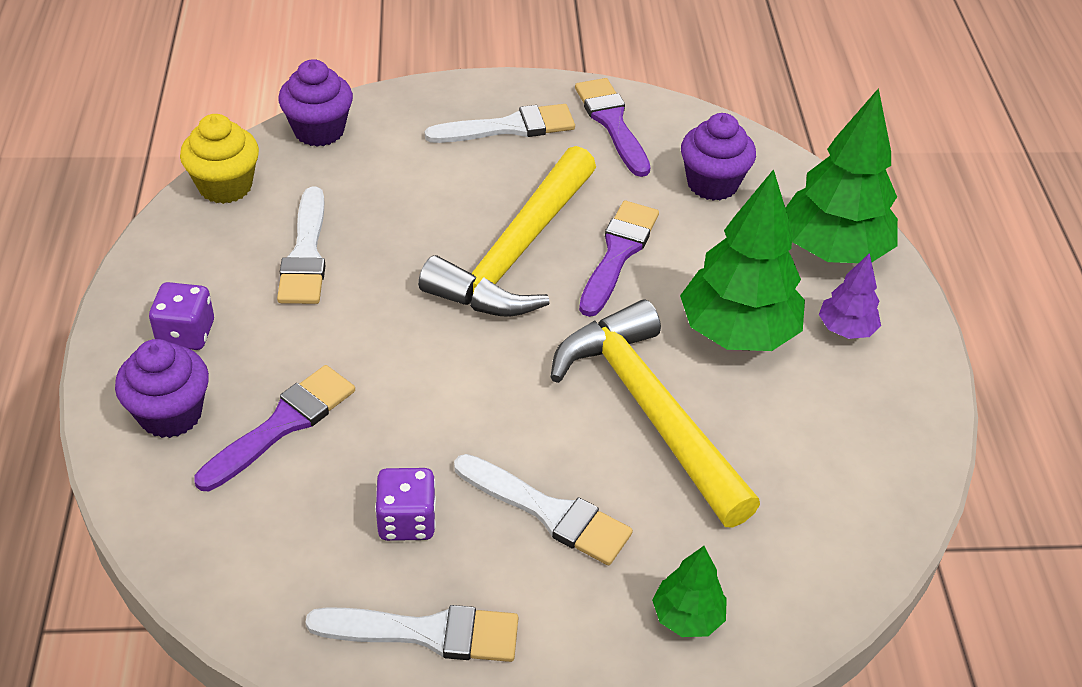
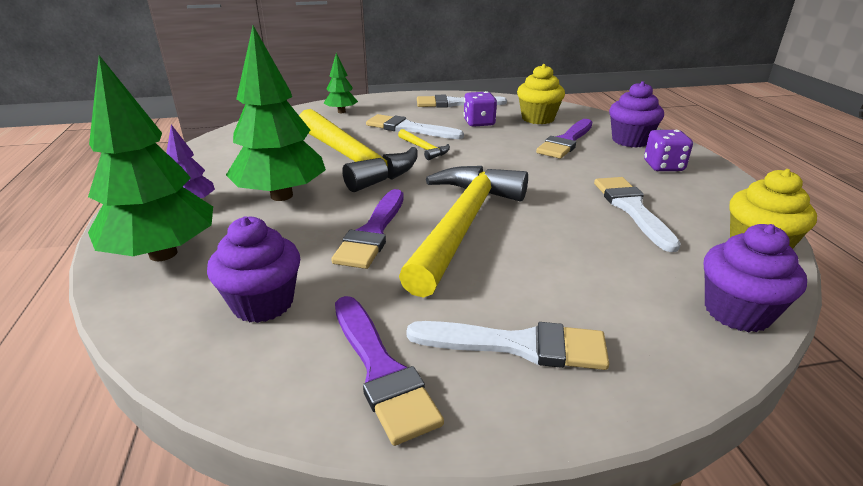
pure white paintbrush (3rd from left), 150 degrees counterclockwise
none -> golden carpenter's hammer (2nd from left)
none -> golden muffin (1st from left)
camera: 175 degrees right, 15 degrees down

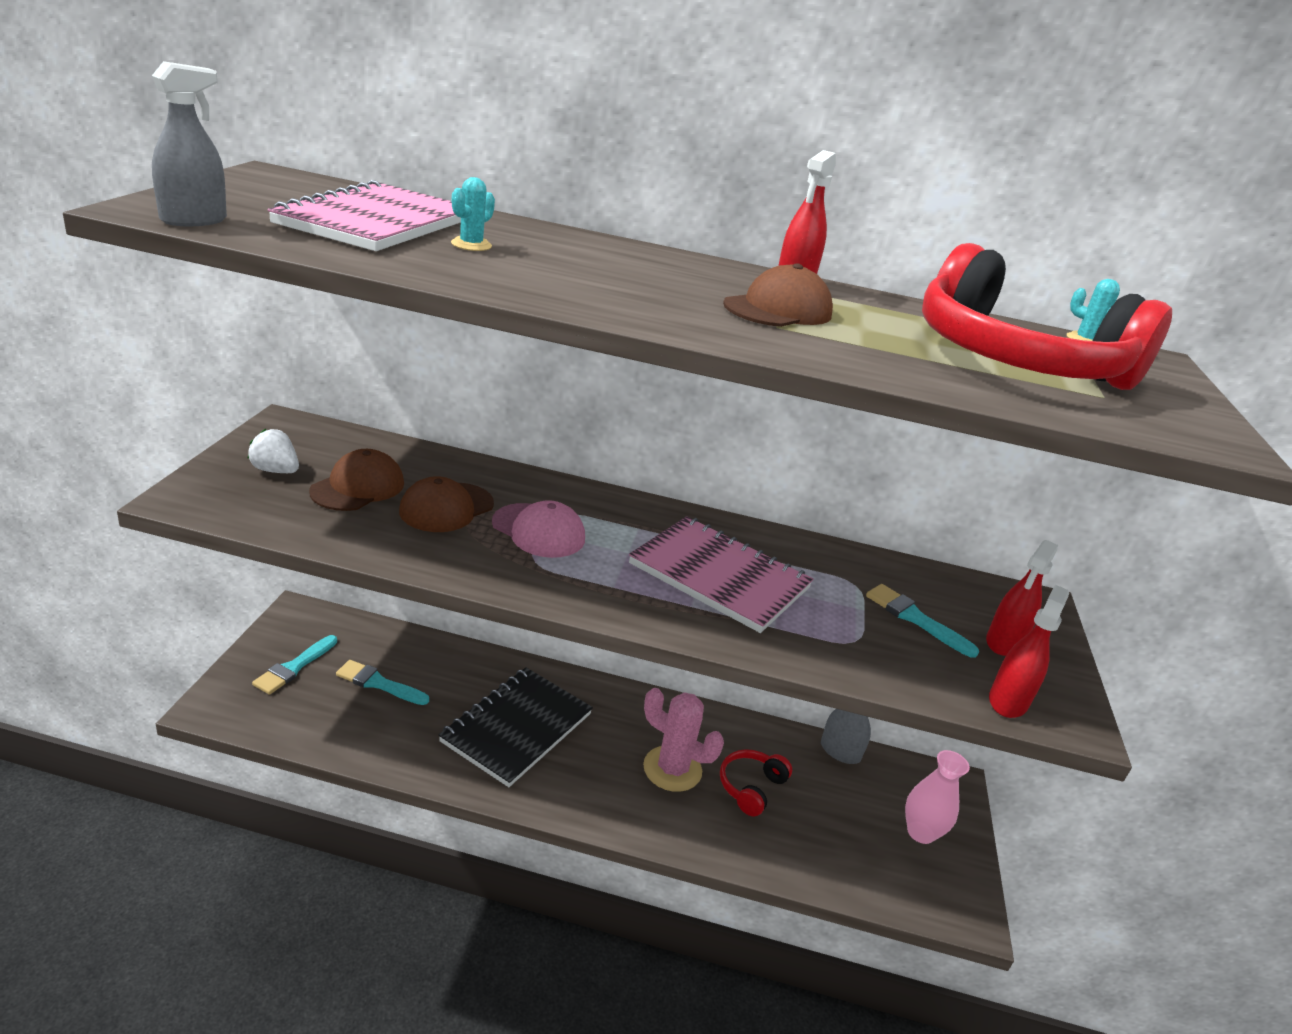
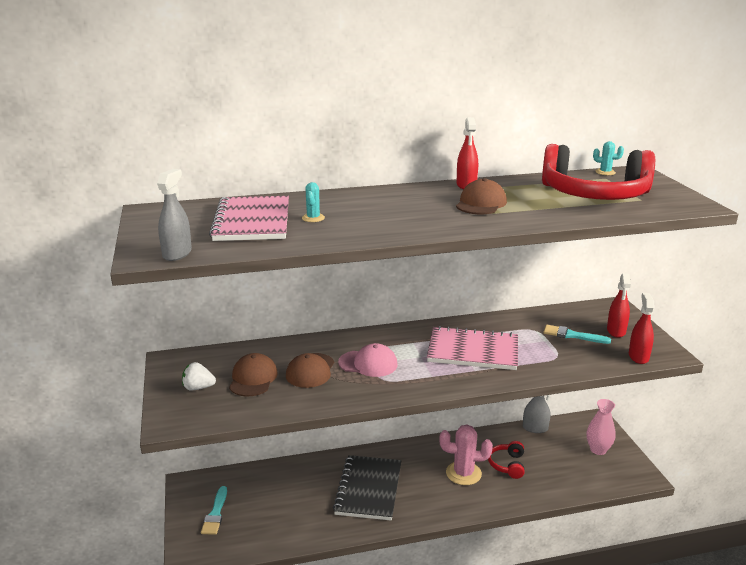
aqua paintbrush (2nd from left) -> none
camera: 20 degrees left, 5 degrees down

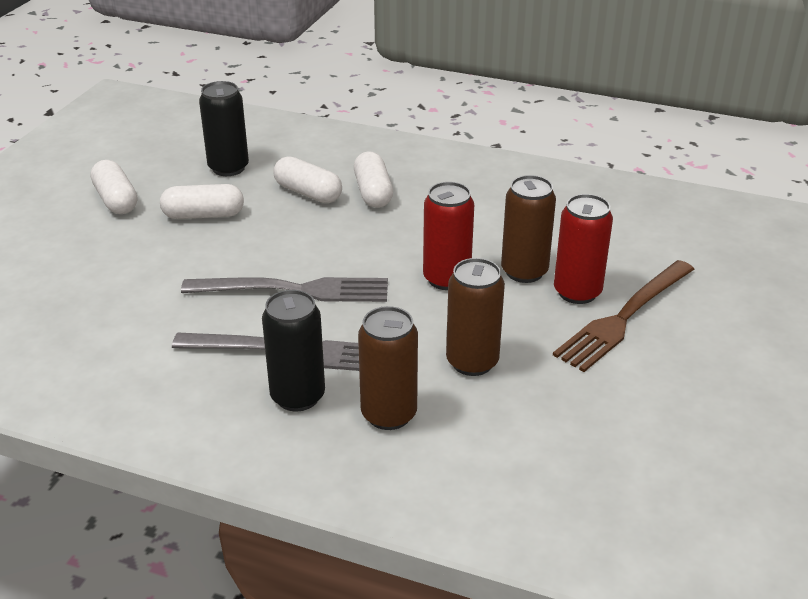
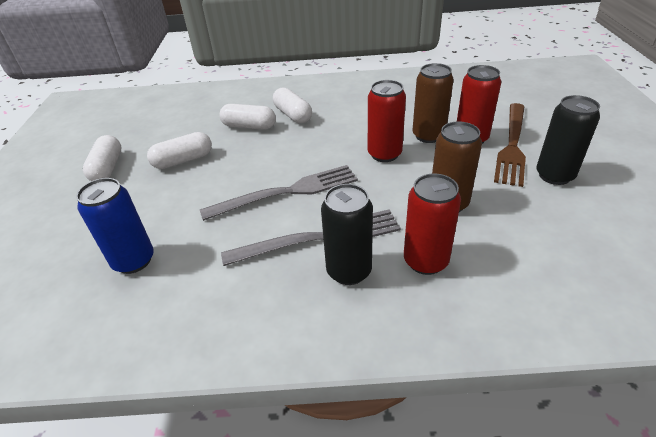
pure white capsule (1st from left), 45 degrees clockwise
black tin (1st from left in the first image) -> black tin (2nd from left), moved
brown tin (1st from left) -> red tin (2nd from left)
none -> royal blue tin
camera: 20 degrees left, 5 degrees up

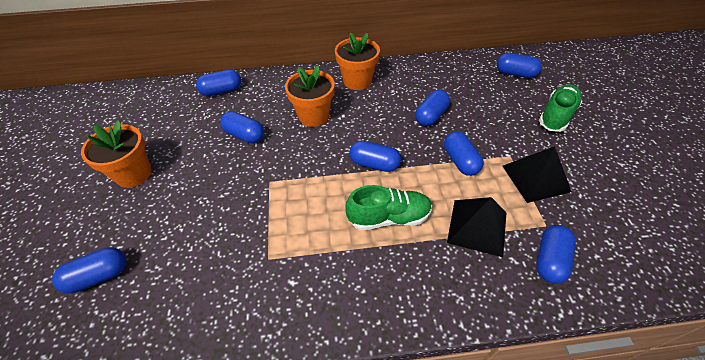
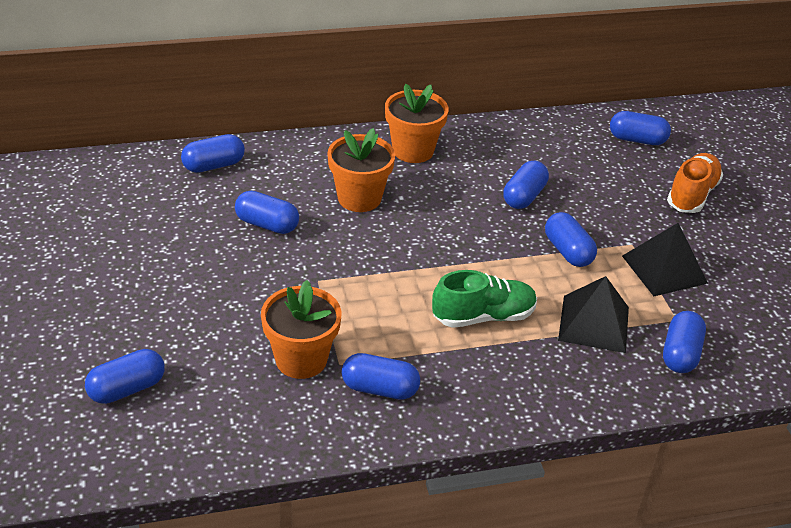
orange-coloured potted plant (1st from left), moved
royal blue capsule (4th from left), moved
emerald shoe (2nd from left) -> orange-coloured shoe
camera: 10 degrees left, 10 degrees down

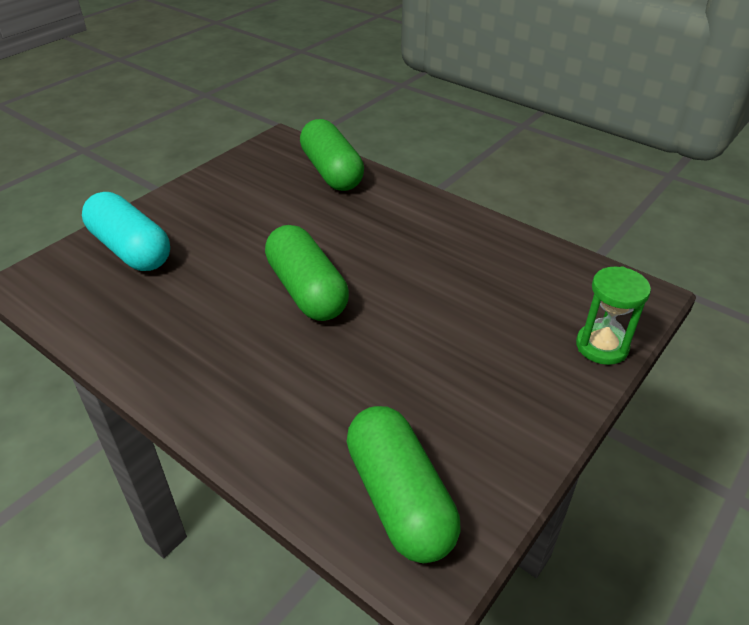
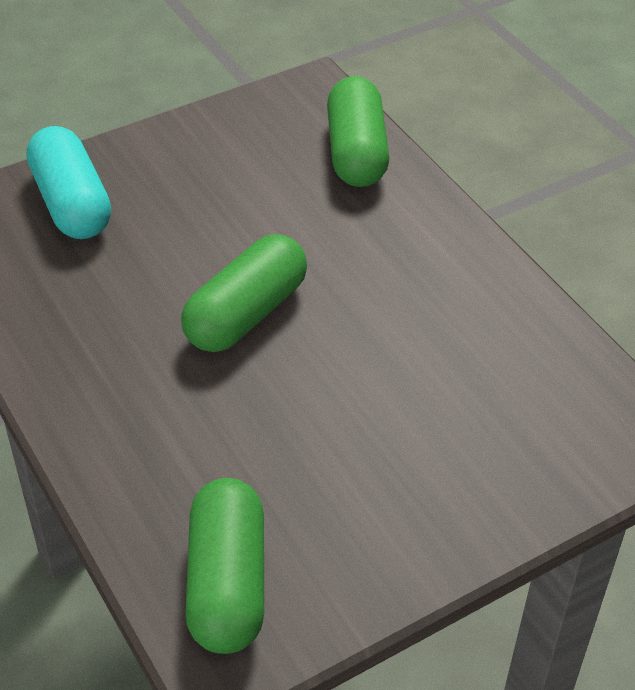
emerald capsule (1st from left in the first image) -> emerald capsule (2nd from left), 45 degrees clockwise
emerald hourglass -> none
camera: 20 degrees right, 5 degrees up

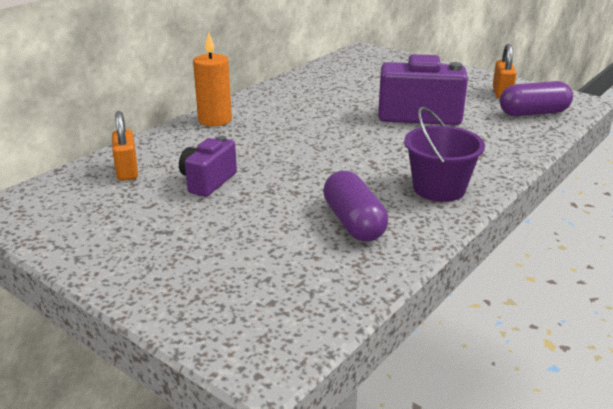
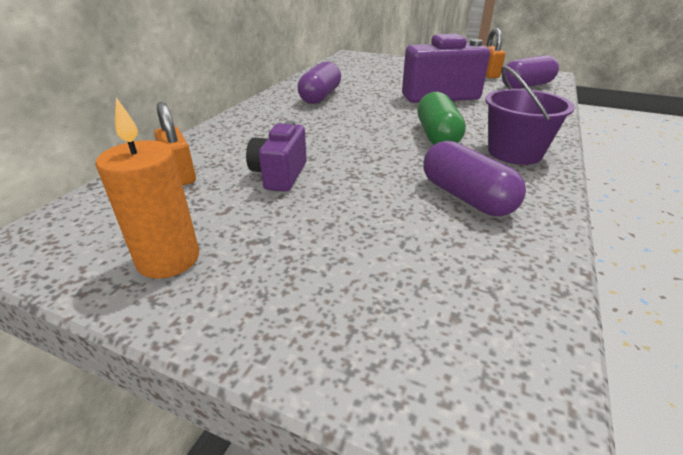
orange-coloured candle, moved
none -> violet capsule (1st from left)
none -> emerald capsule
camera: 15 degrees left, 5 degrees up

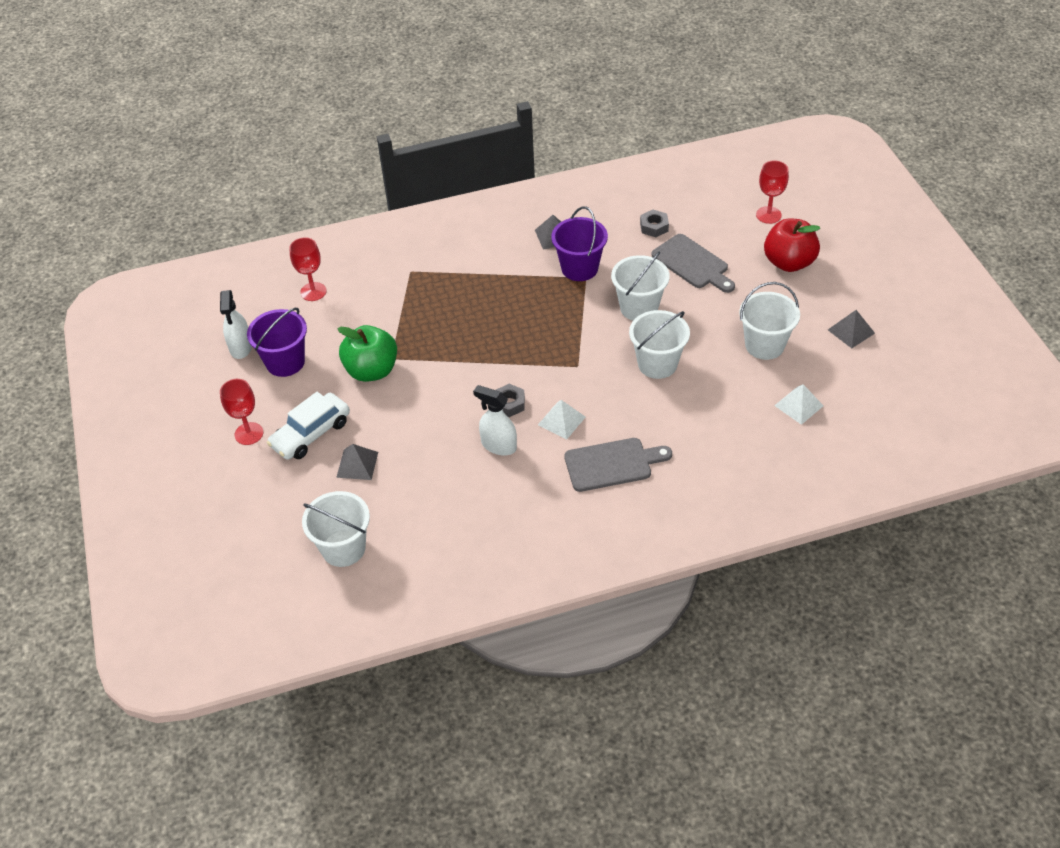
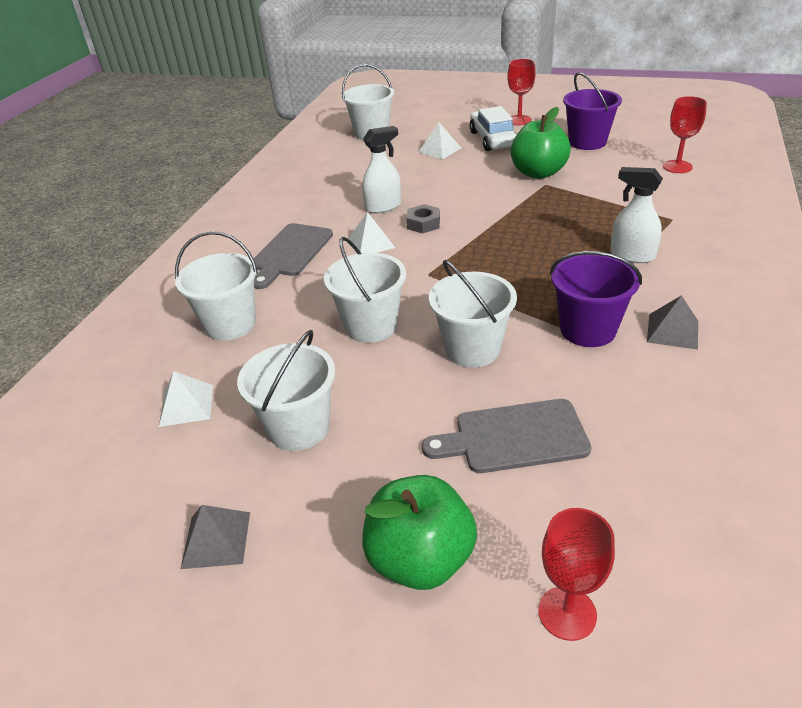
pure white spray cleaner (1st from left in the first image) -> pure white spray cleaner (2nd from left), moved
grey pyramid shape (1st from left) -> pure white pyramid shape (3rd from left)
grey hex nut (2nd from left) -> none
red apple fruit -> emerald apple fruit (1st from left)
none -> pure white sand bucket (1st from left)
camera: 125 degrees right, 10 degrees down

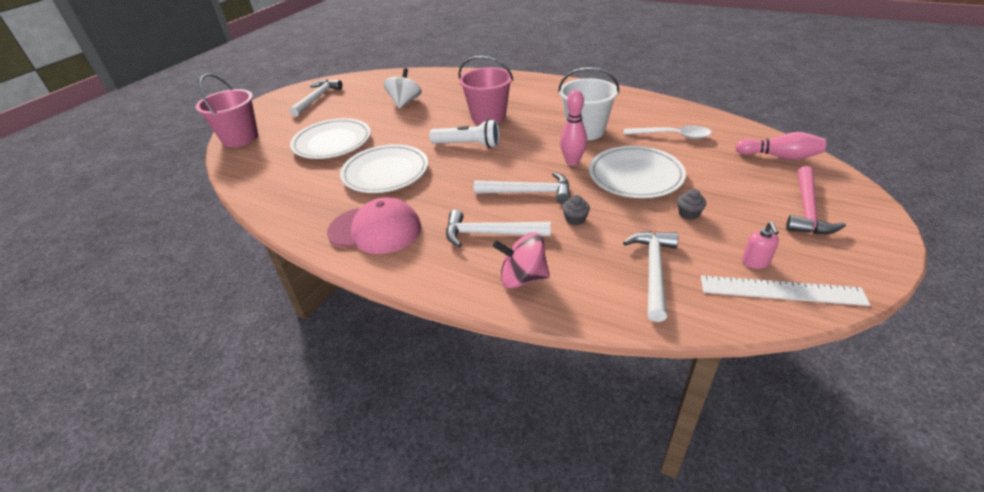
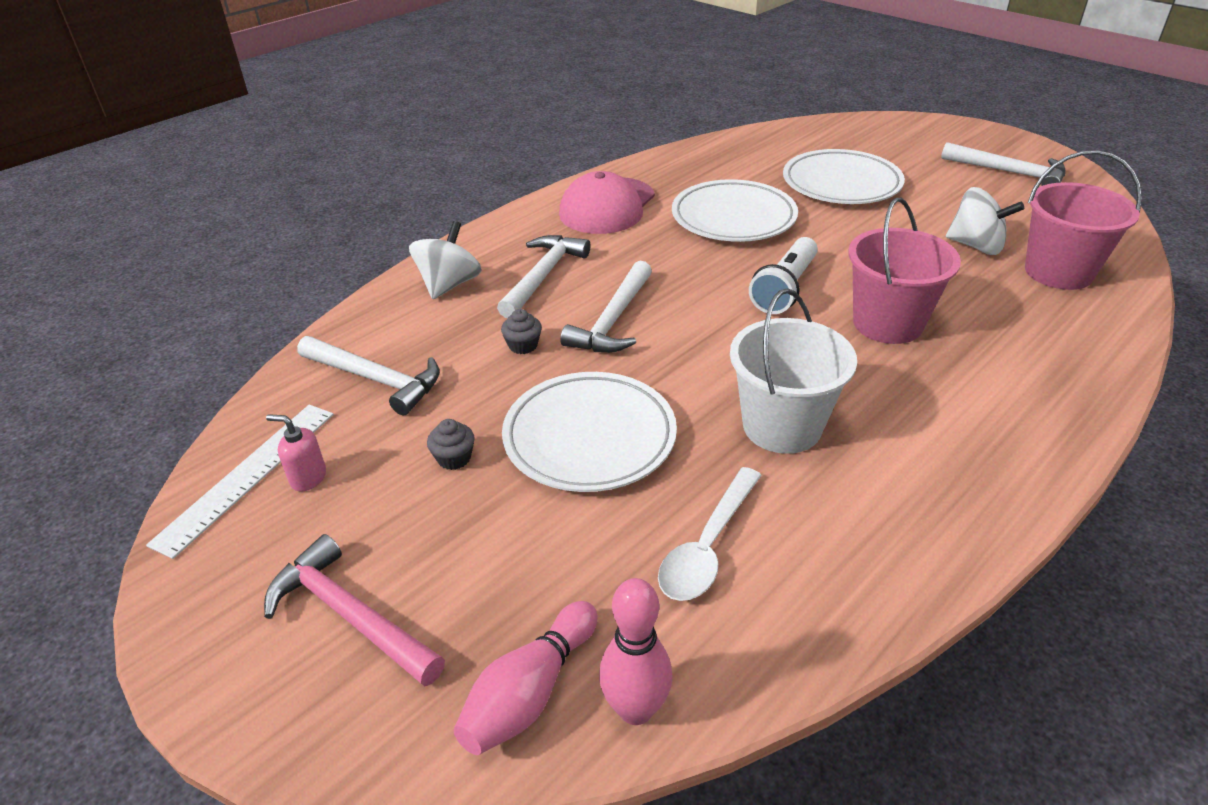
rose-pink sand bucket (1st from left in the first image) -> rose-pink sand bucket (2nd from left), moved
rose-pink toy top -> pure white toy top (1st from left)
rose-pink skittle (1st from left in the first image) -> rose-pink skittle (2nd from left), moved
camera: 105 degrees right, 0 degrees up

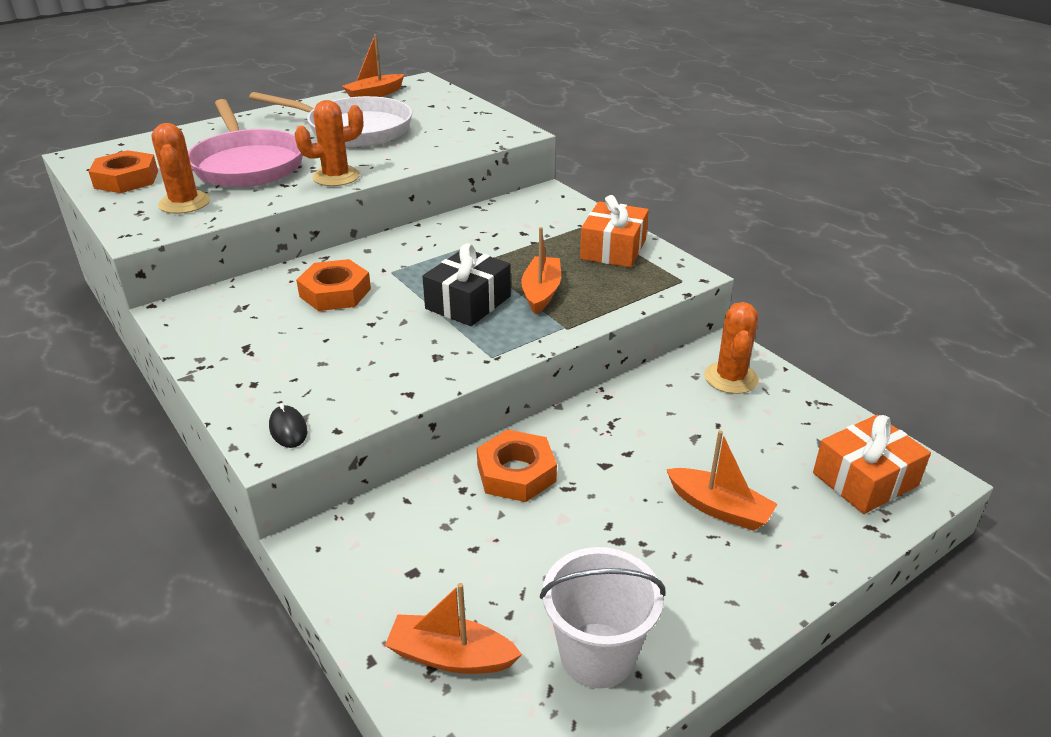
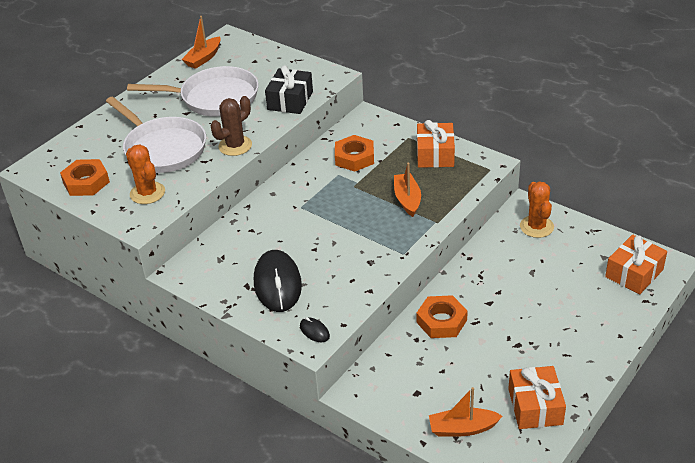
rose-pink skillet -> pure white skillet (1st from left)
orange-coloured prickly plant (2nd from left) -> brown prickly plant
orange-coloured hex nut (2nd from left), moved
black gift, moved
pure white sand bucket -> orange-coloured gift (2nd from left)
orange-coloured boat (4th from left) -> none
none -> black PC mouse (1st from left)
camera: 15 degrees left, 5 degrees up

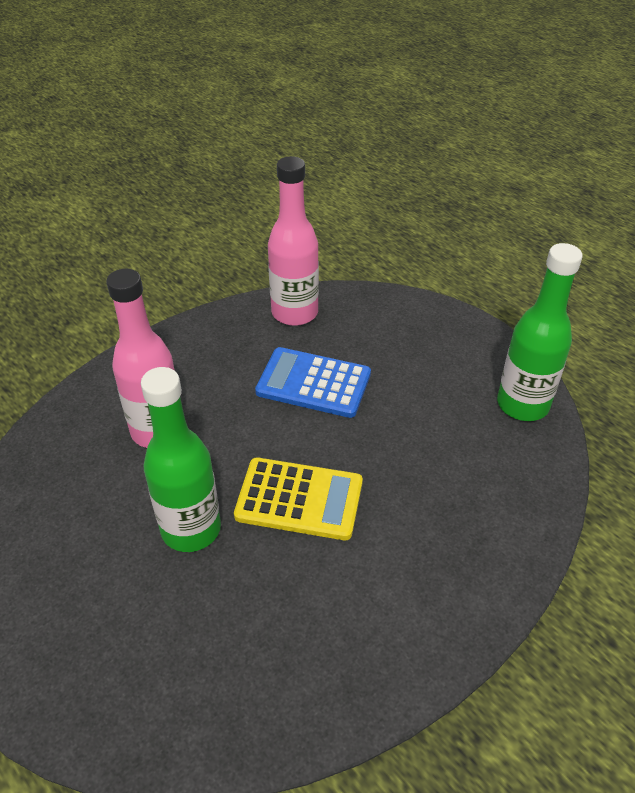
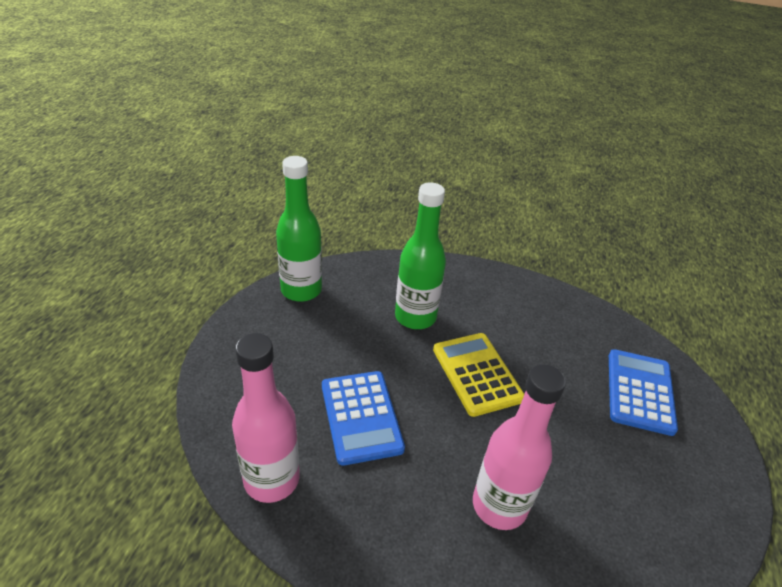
emerald flask (1st from left in the first image) -> emerald flask (2nd from left), moved
none -> royal blue calculator (2nd from left)
camera: 125 degrees left, 5 degrees down

